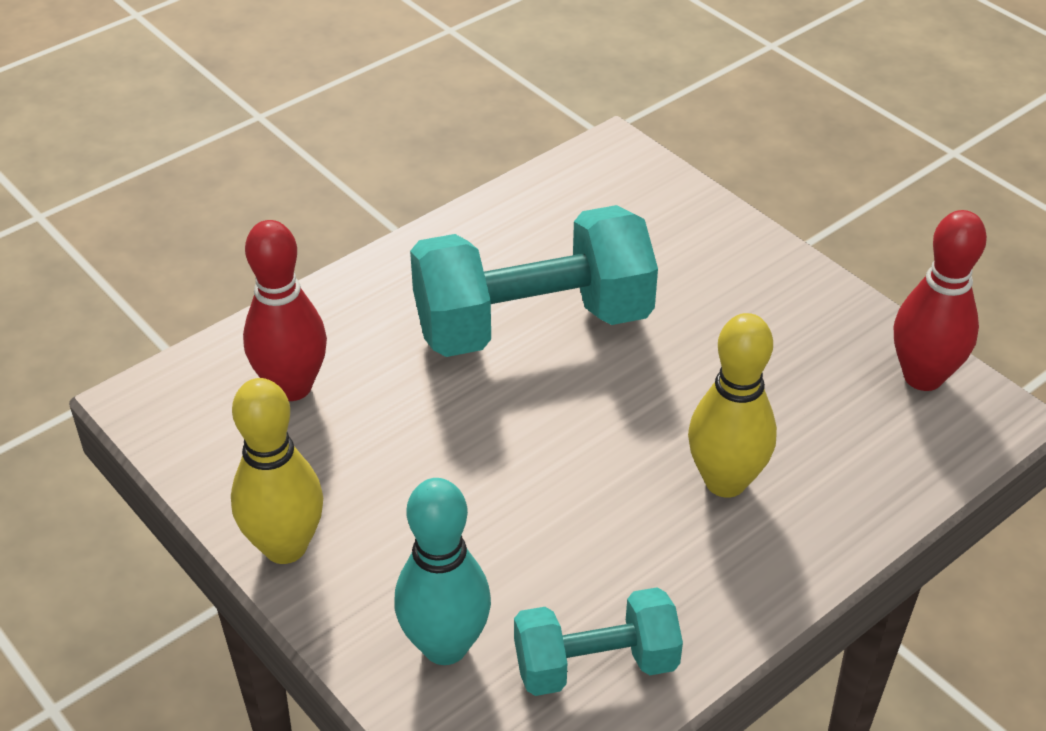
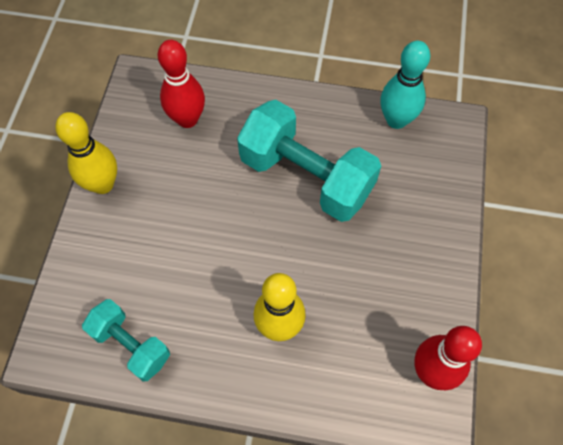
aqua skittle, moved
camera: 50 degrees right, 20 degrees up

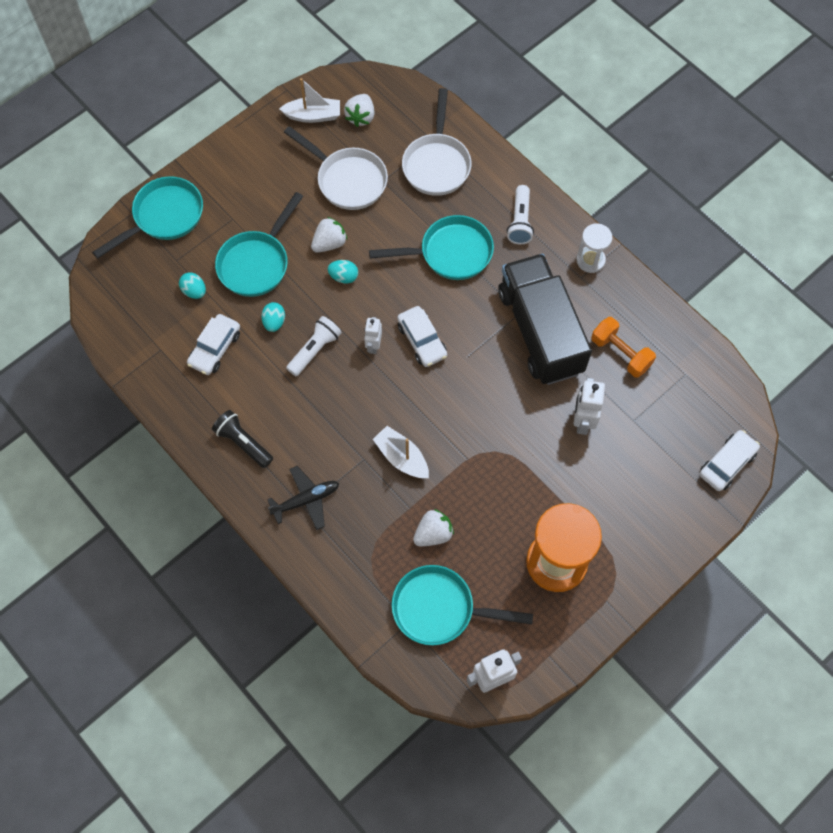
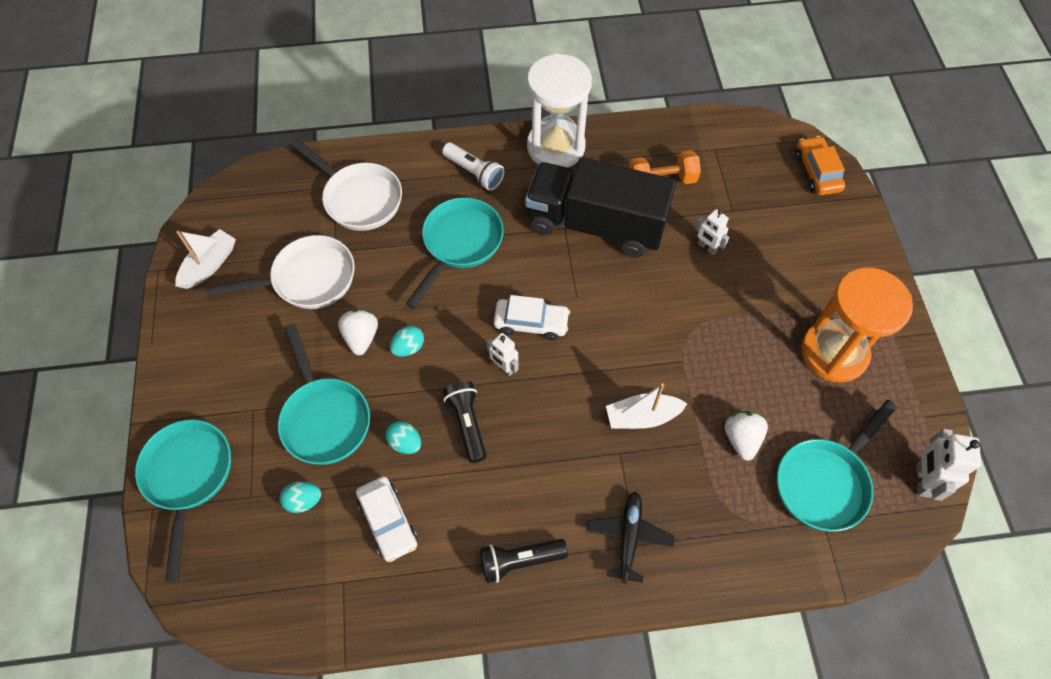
pure white torch (1st from left) -> black torch (1st from left)
pure white strawberry (2nd from left) -> none
pure white robot (3rd from left in the first image) -> pure white robot (2nd from left), x0.65
pure white hourglass, x1.91
pure white toy car (3rd from left) -> orange-coloured toy car
camera: 55 degrees left, 5 degrees down

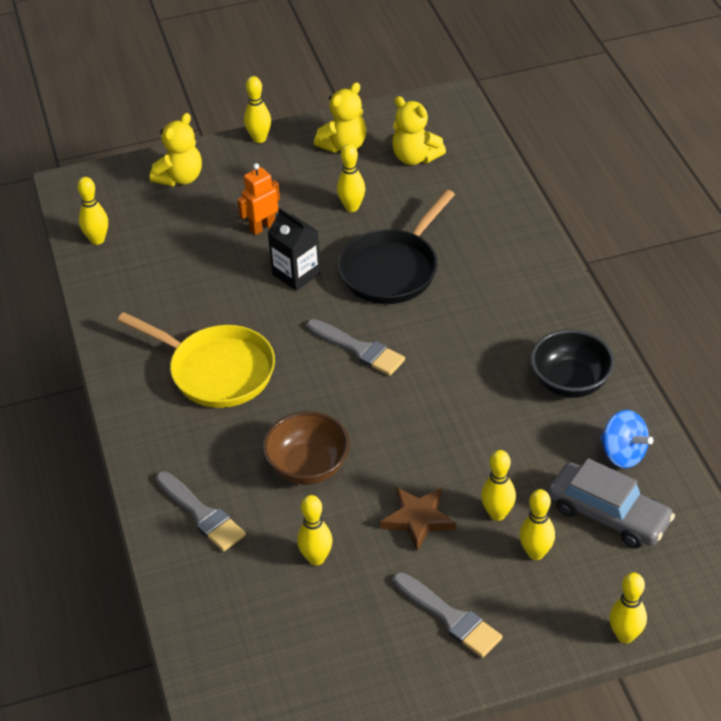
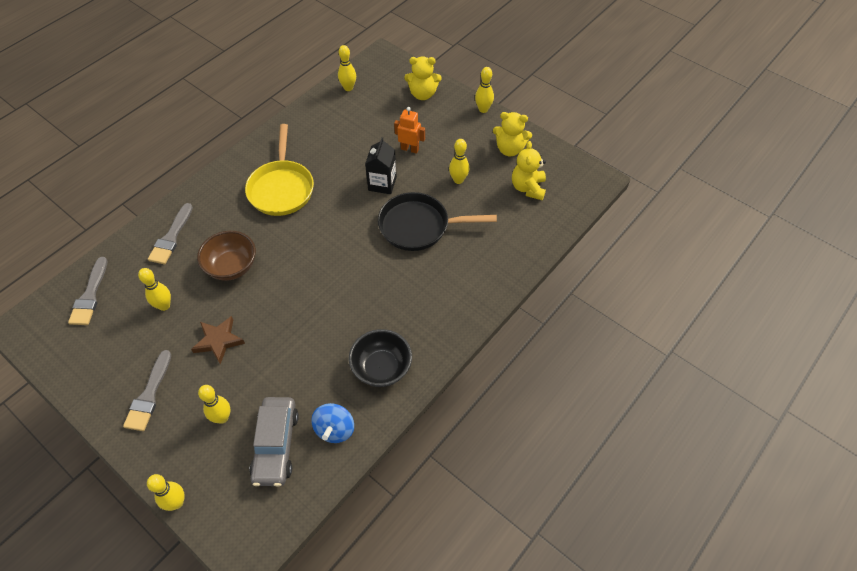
grey paintbrush (2nd from left in the first image) -> grey paintbrush (1st from left), moved
golden skittle (5th from left) -> none
camera: 55 degrees right, 10 degrees up

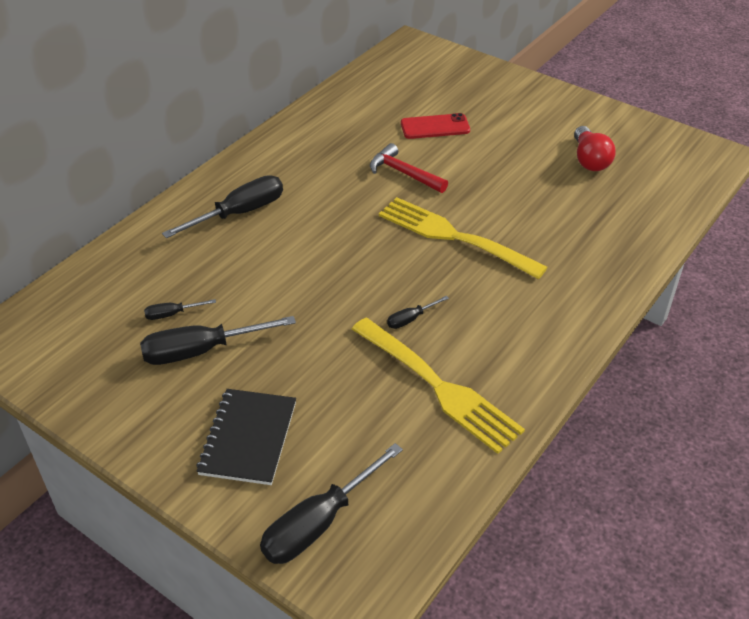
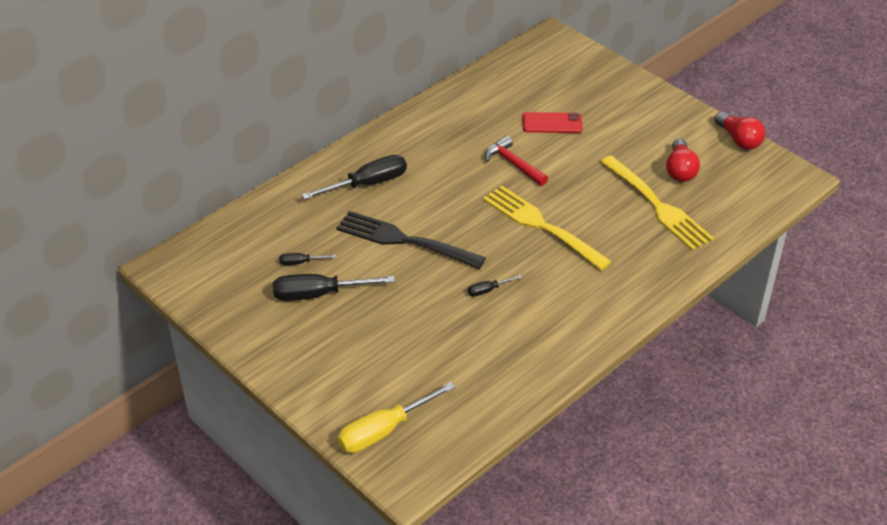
black notepad -> none
black flat screwdriver (4th from left) -> golden flat screwdriver
golden fork (1st from left in the first image) -> golden fork (2nd from left), moved
none -> black fork
none -> red lightbulb (2nd from left)
camera: 10 degrees right, 0 degrees up

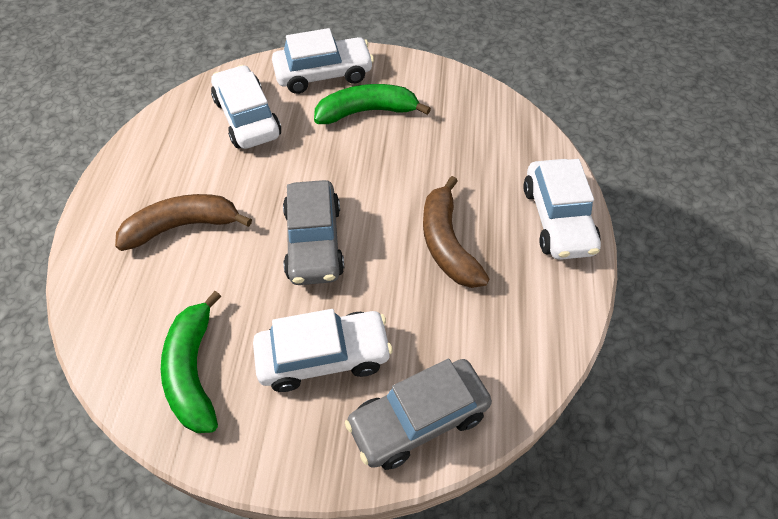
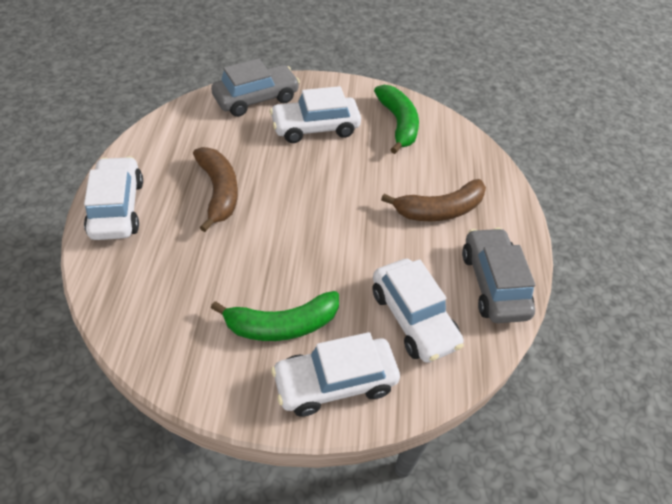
grey toy car (1st from left in the first image) -> grey toy car (2nd from left), moved
camera: 175 degrees right, 5 degrees down

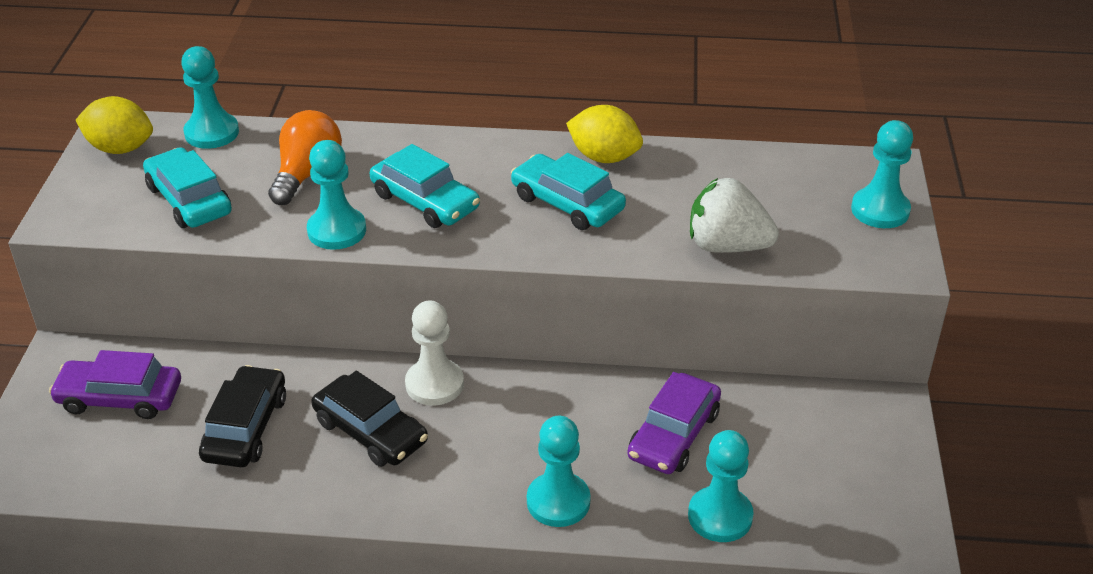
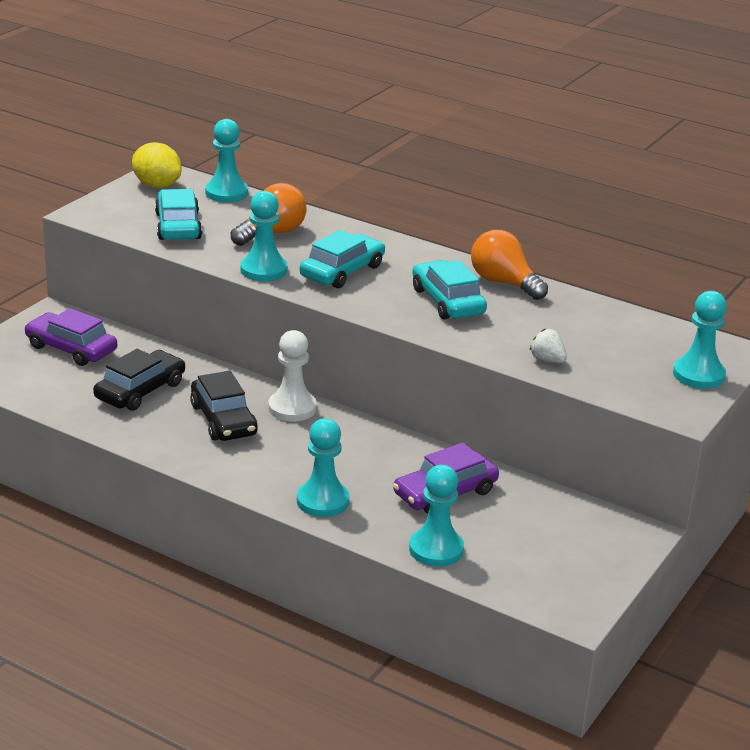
aqua toy car (2nd from left), 120 degrees counterclockwise
golden toy lemon (2nd from left) -> orange-coloured lightbulb (2nd from left)
pure white strawberry, x0.51
camera: 25 degrees right, 10 degrees down

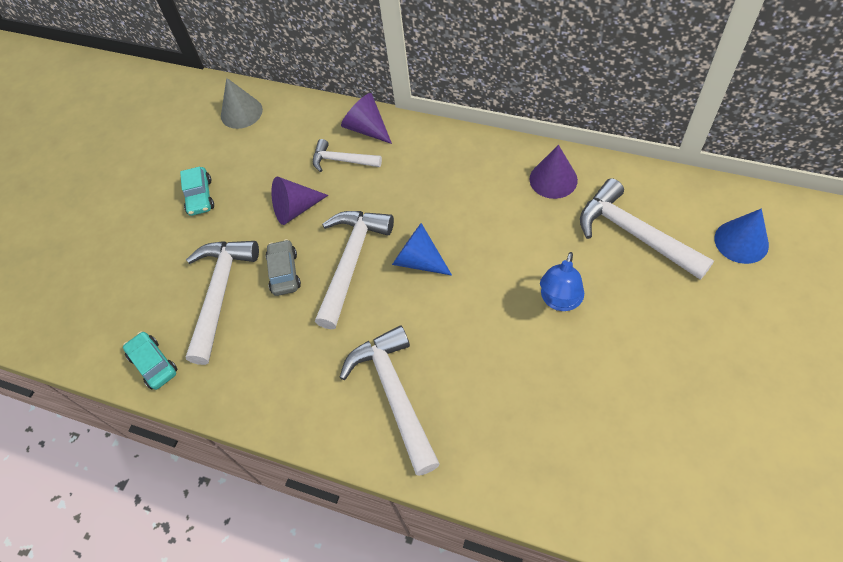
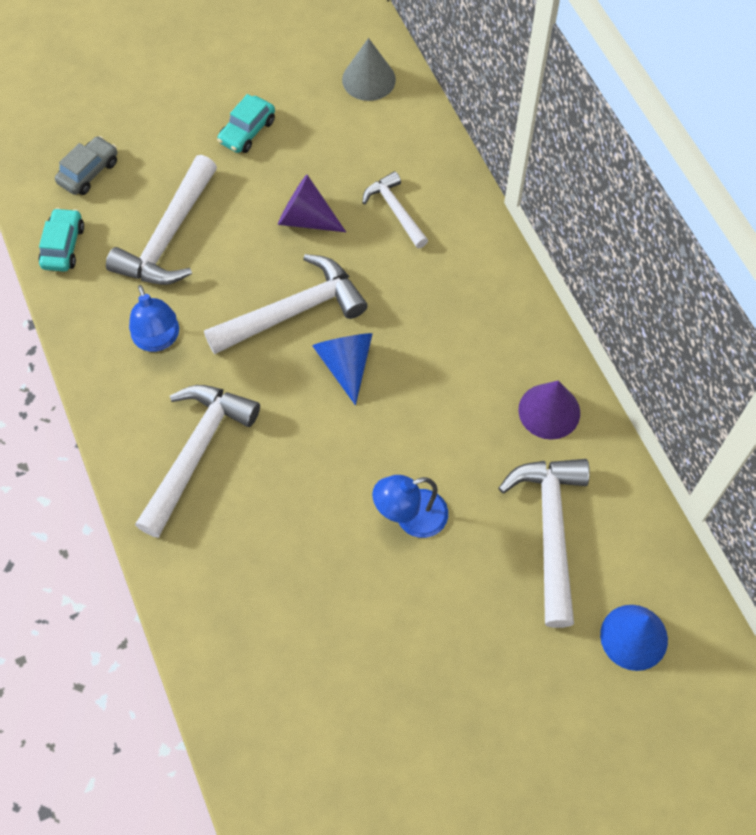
pure white carpenter's hammer (1st from left), 150 degrees clockwise
grey toy car, moved
violet cone shape (2nd from left) -> none
none -> royal blue reading lamp (1st from left)
camera: 40 degrees right, 5 degrees up

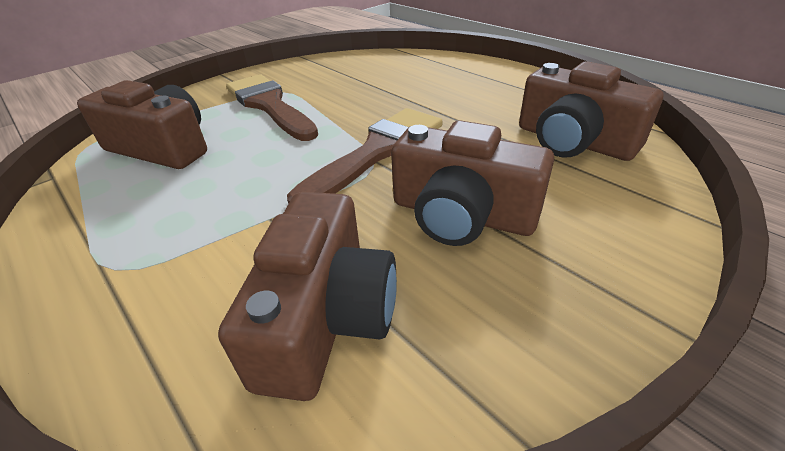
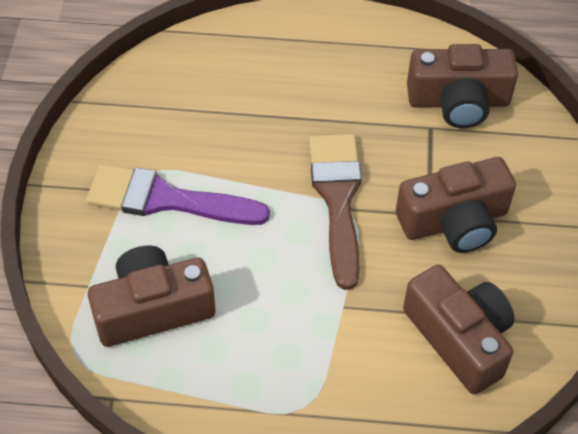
brown paintbrush (1st from left) -> violet paintbrush
camera: 45 degrees left, 15 degrees up

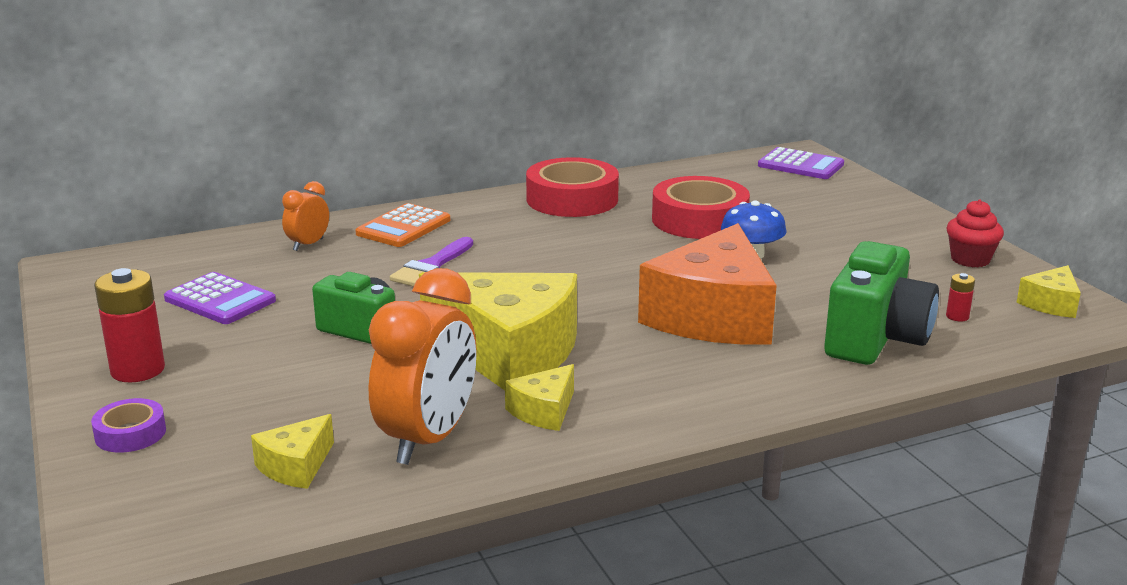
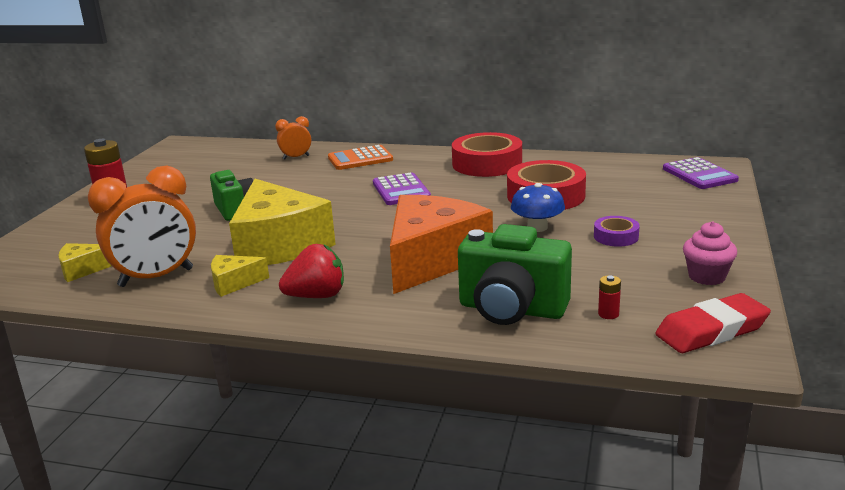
violet sticky tape, moved
violet calculator (1st from left), moved
violet paintbrush -> none
orange-coloured cheese wedge, 150 degrees clockwise
emerald camera (2nd from left), 45 degrees clockwise
red muffin -> rose-pink muffin
golden cheese wedge (4th from left) -> red pencil eraser
none -> red strawberry
camera: 40 degrees right, 0 degrees up

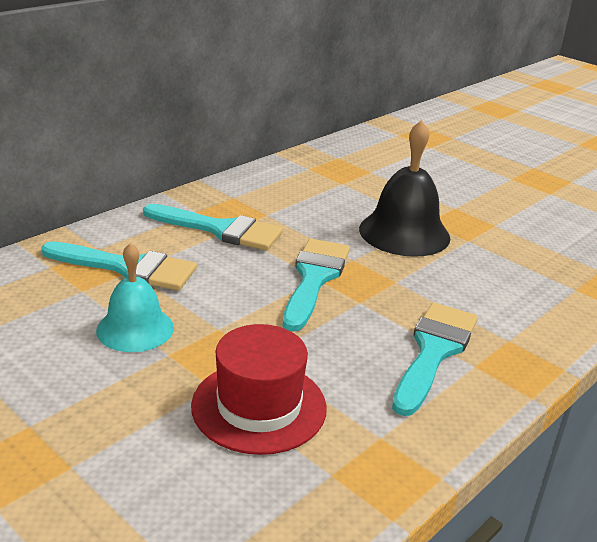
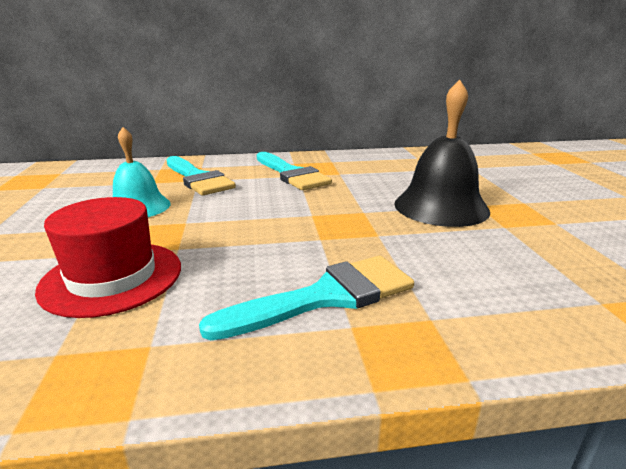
aqua paintbrush (3rd from left) -> none
camera: 40 degrees right, 5 degrees down

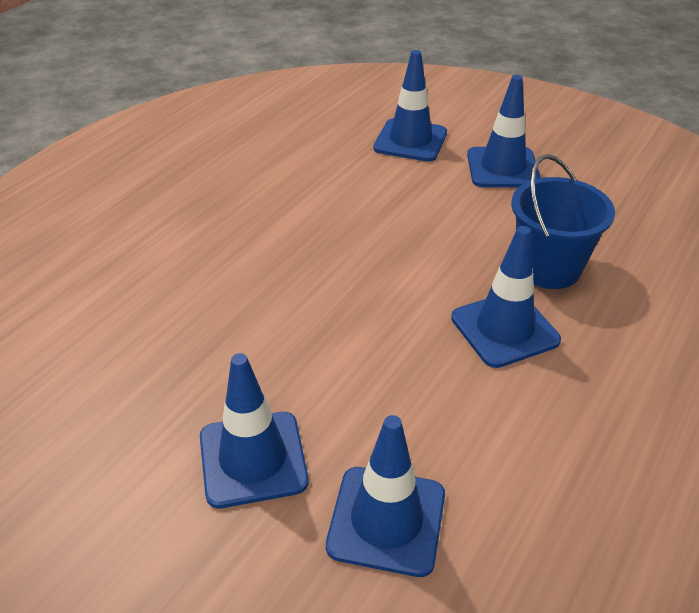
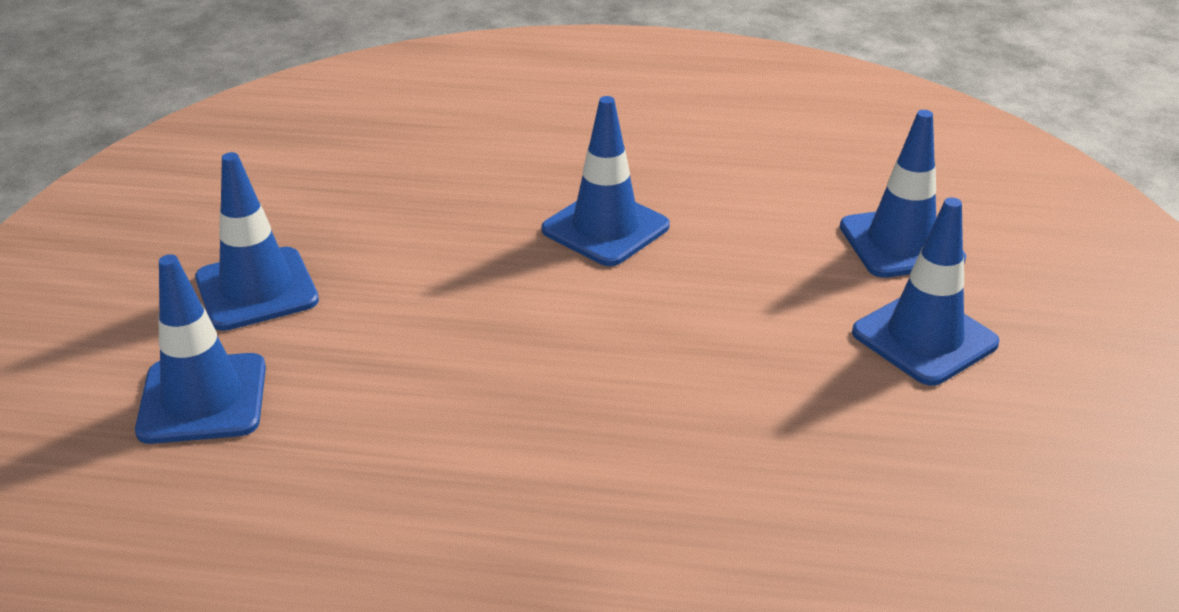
royal blue sand bucket -> none
camera: 115 degrees left, 5 degrees down

